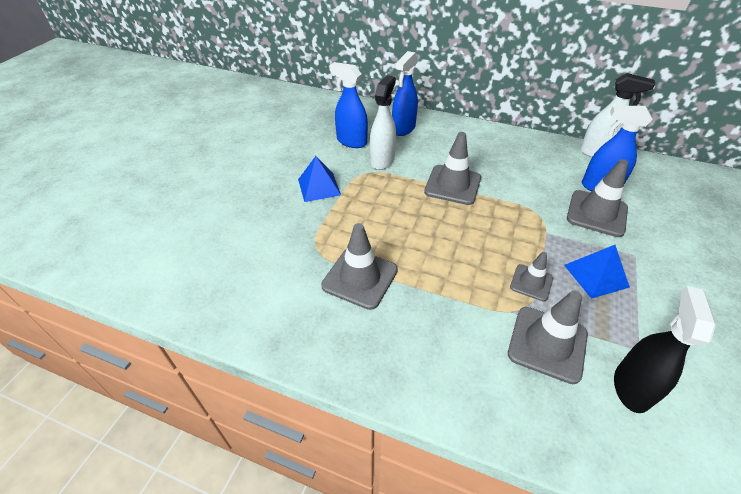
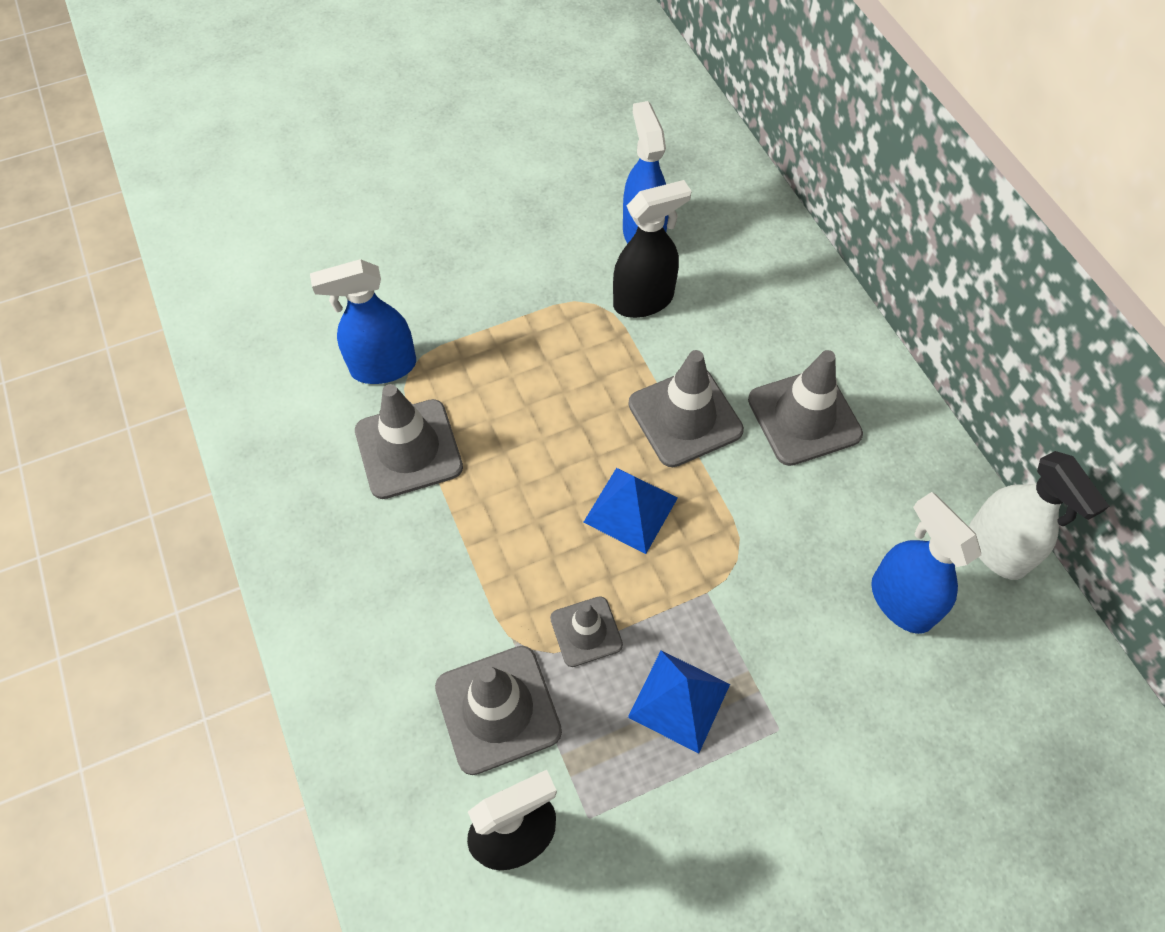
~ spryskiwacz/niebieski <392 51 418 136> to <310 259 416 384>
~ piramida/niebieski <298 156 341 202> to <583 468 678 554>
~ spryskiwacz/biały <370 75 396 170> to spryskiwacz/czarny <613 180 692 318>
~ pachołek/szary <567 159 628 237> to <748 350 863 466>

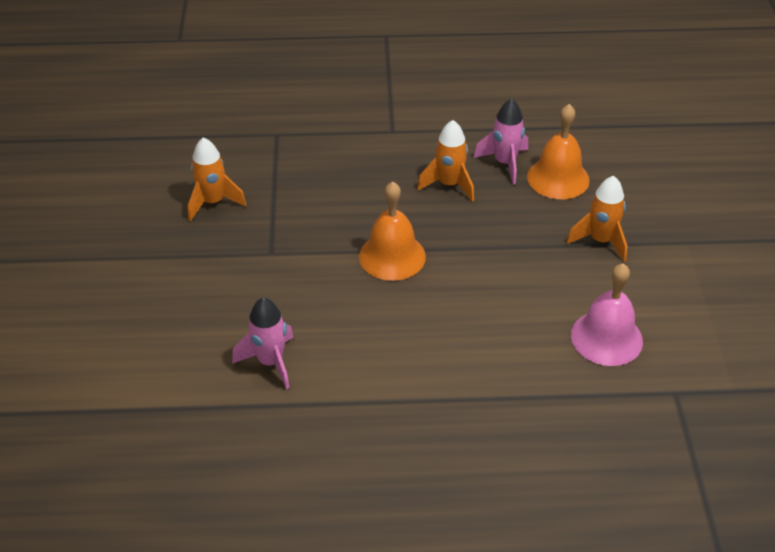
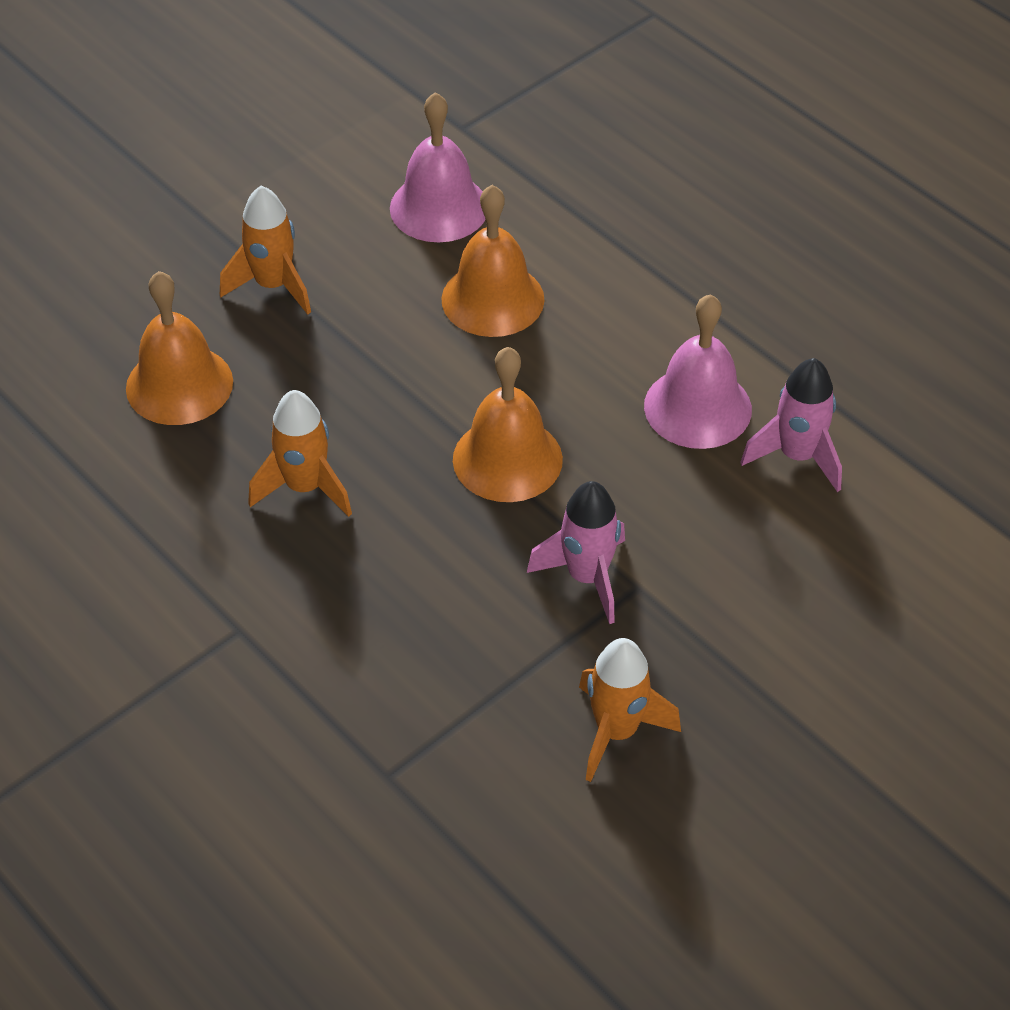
+ dzwonek/pomarańczowy <441 185 545 337>
~ rakieta/różowy <473 98 528 185> to <527 481 625 624>
+ dzwonek/różowy <644 294 752 449>

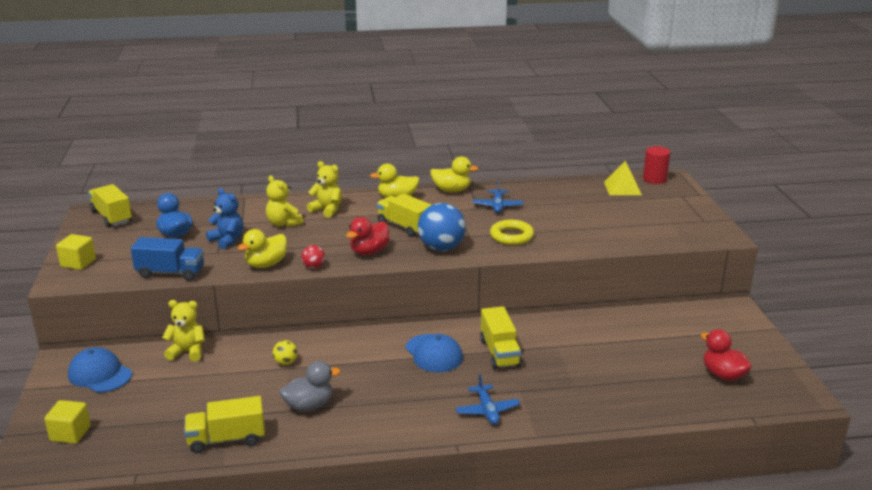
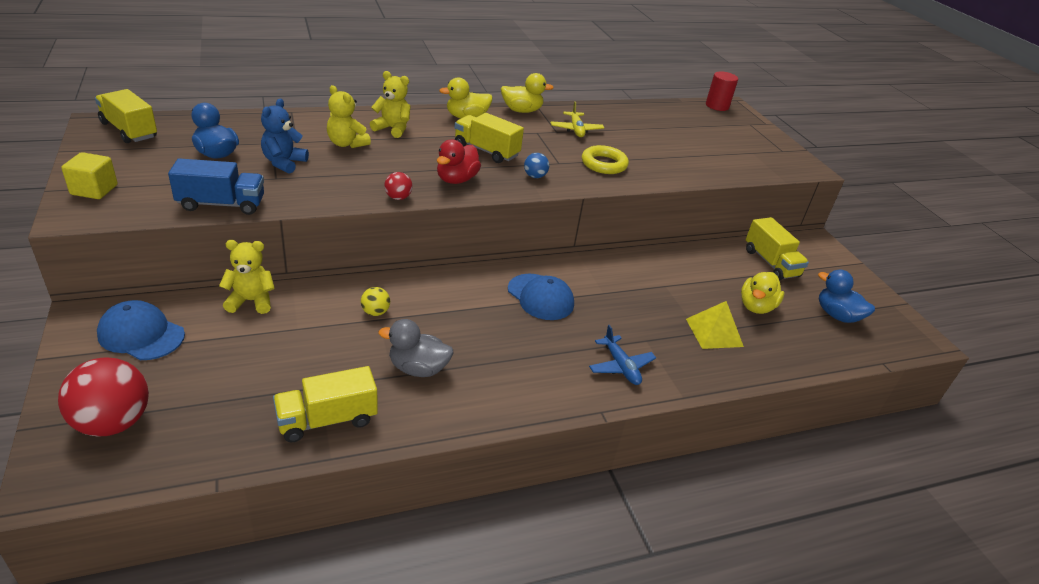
~ sześcian/żółty <44 400 91 444> to piłka/czerwony <58 357 149 436>
~ miś/niebieski <206 188 243 249> = <261 99 309 174> 105 degrees counterclockwise
~ kaczka/szary <280 361 341 412> = <378 319 453 377> 135 degrees counterclockwise
~ piłka/niebieski <418 203 466 251> = <524 153 549 178> x0.47
~ samolot/niebieski <473 180 523 213> to samolot/żółty <551 101 604 137>
~ piramida/żółty <604 161 642 195> to <686 301 744 349>
~ kaczka/żółty <238 229 287 268> to <741 272 784 314>
~ ciężarówka/żółty <480 306 522 370> to <746 217 809 280>
~ kaczka/czerwony <701 329 752 381> to kaczka/niebieski <818 269 875 323>

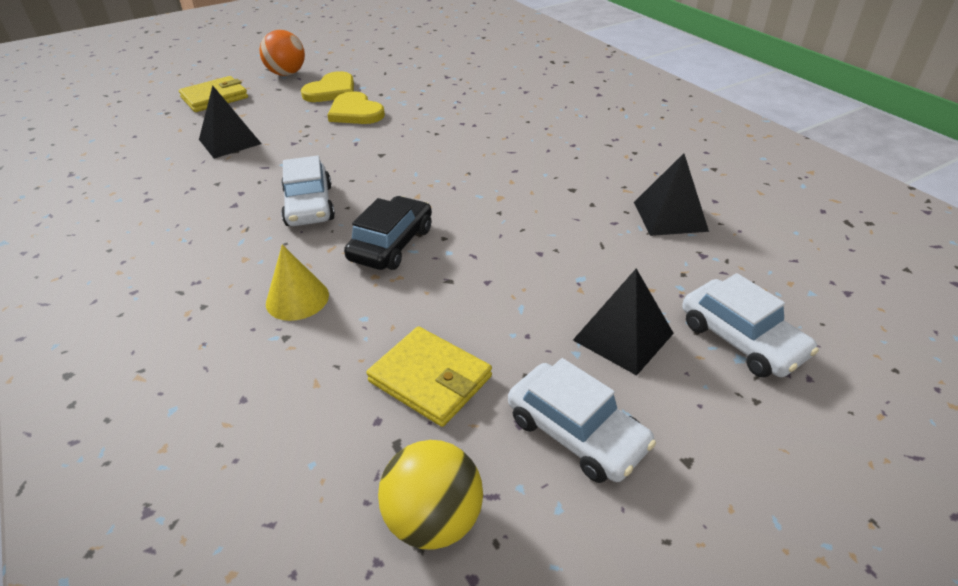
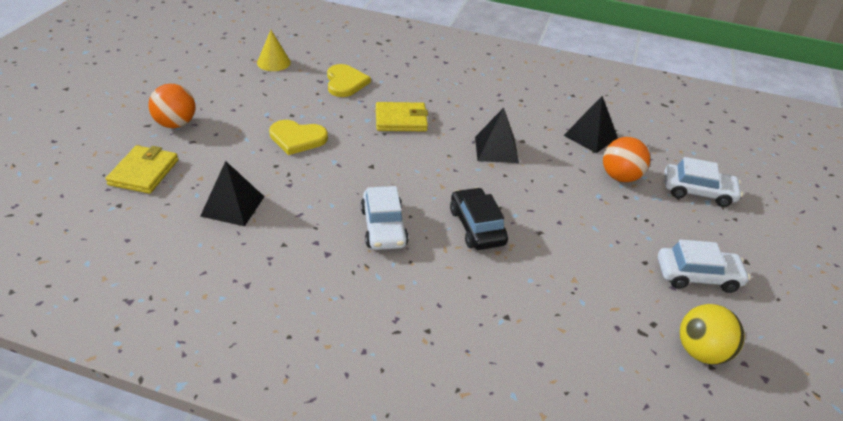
~ stożek/żółty <266 245 329 321> to <257 30 291 71>
~ serce/żółty <301 71 354 102> to <327 64 371 97>
~ samochód/biały <281 156 335 226> = <361 186 409 250> 45 degrees clockwise
~ portfel/żółty <366 326 492 427> to <376 102 428 131>
~ piramida/czarny <573 268 674 375> to <475 108 519 163>
+ piłka/pomarańczowy <603 137 650 182>

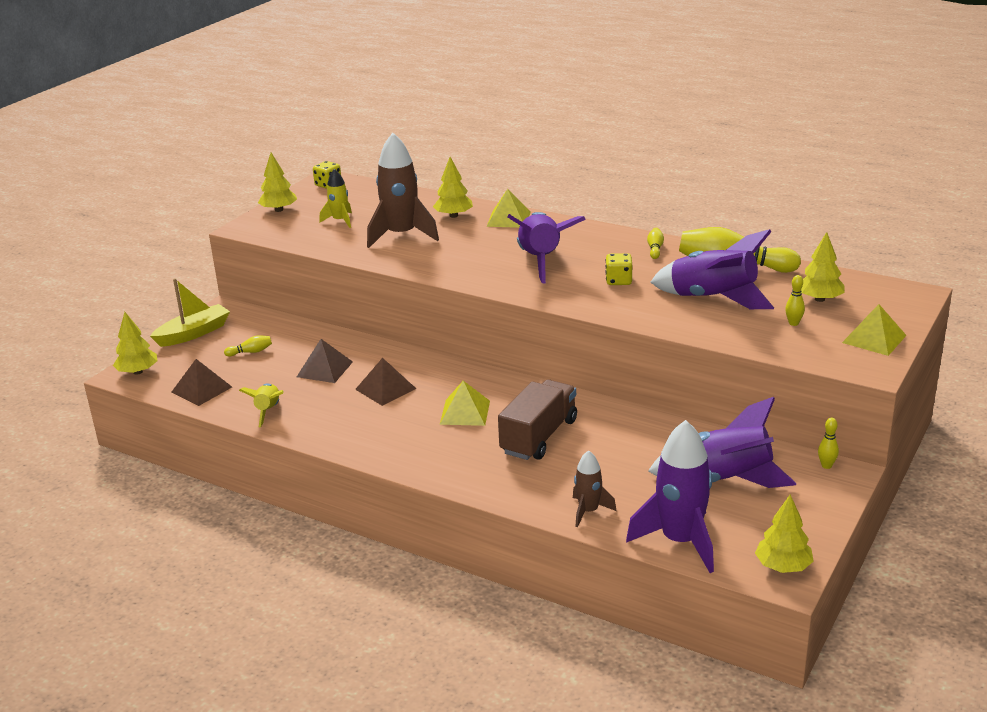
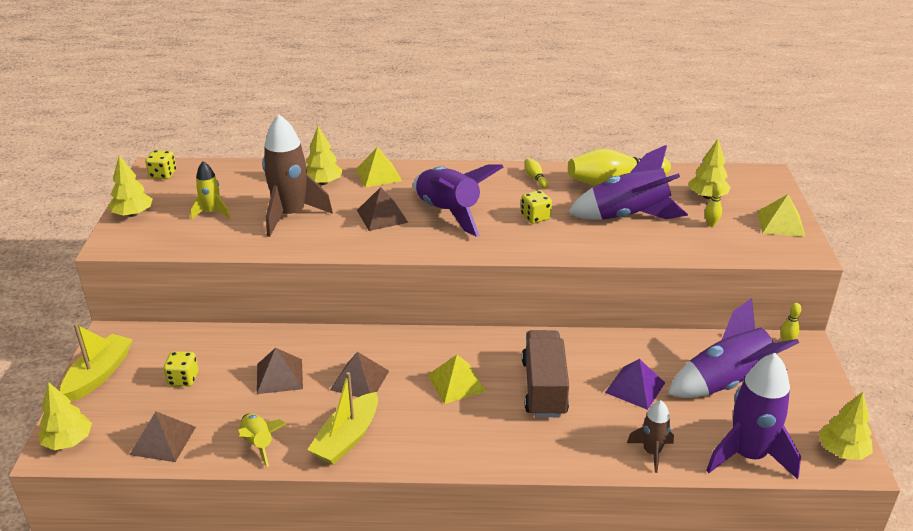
~ kręgiel/żółty <224 335 272 357> to kostka do gry/żółty <164 351 198 386>
+ łódka/żółty <307 372 378 465>
+ piramida/brązowy <357 187 408 231>
+ piramida/fioletowy <605 359 665 410>

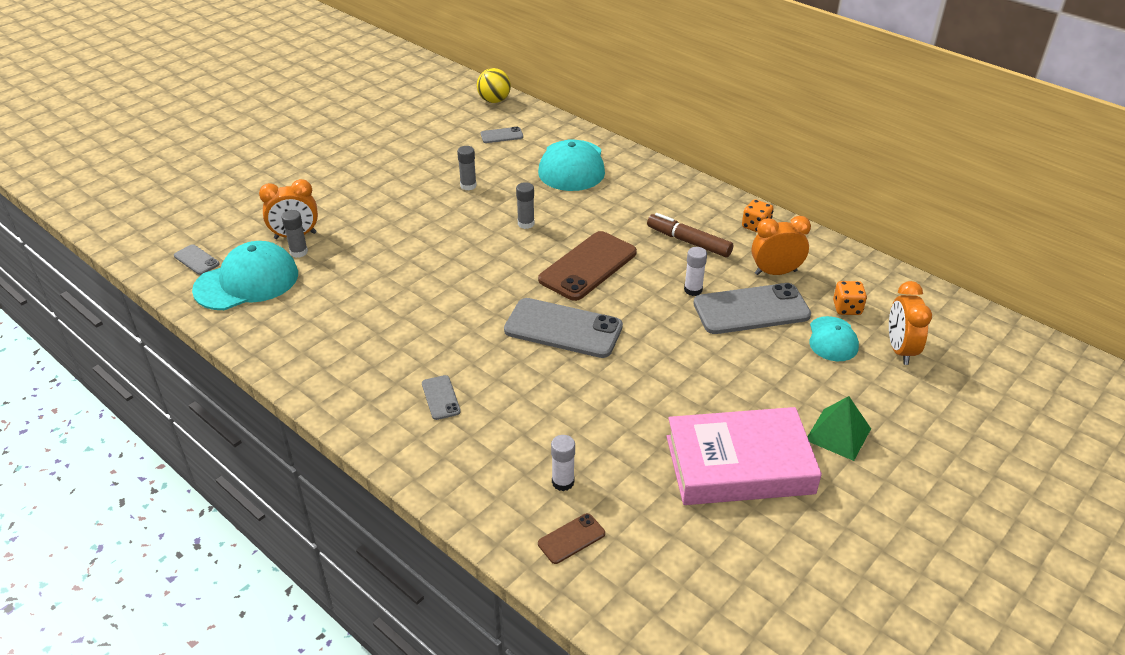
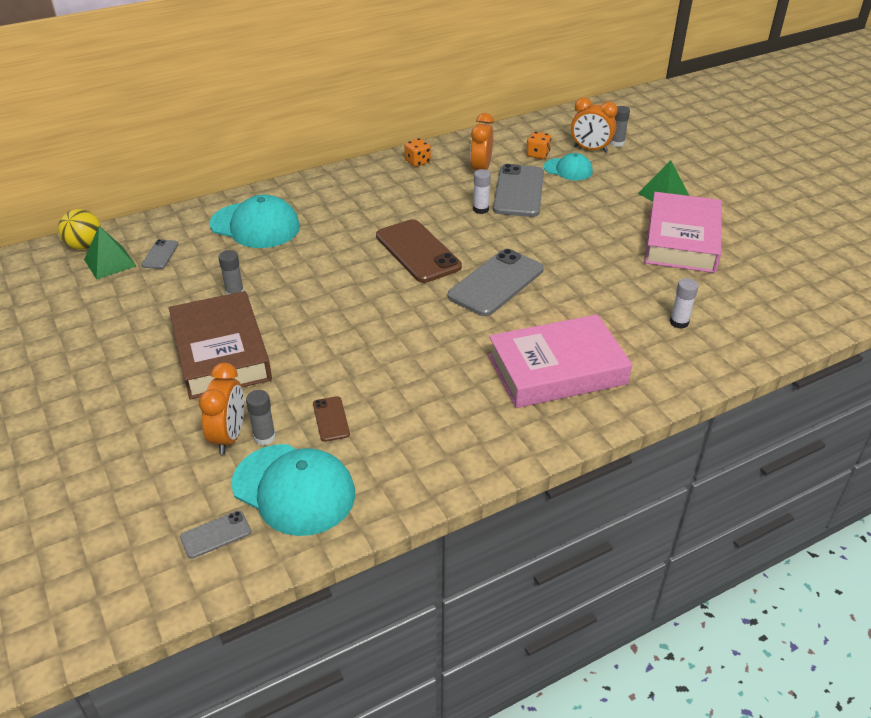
+ piramida/zielony <84 226 136 280>
+ książka/brązowy <169 291 272 400>
~ czapka/turkusowy <192 241 298 310> = <231 444 355 536> 135 degrees clockwise
~ telefon/brązowy <538 513 605 564> to <313 396 350 442>
~ telefon/szary <422 375 461 420> to książka/różowy <488 314 632 408>
~ klej w sztyfcie/szary <516 182 535 229> to <610 106 630 147>
- flamaster/brązowy <647 213 733 257>

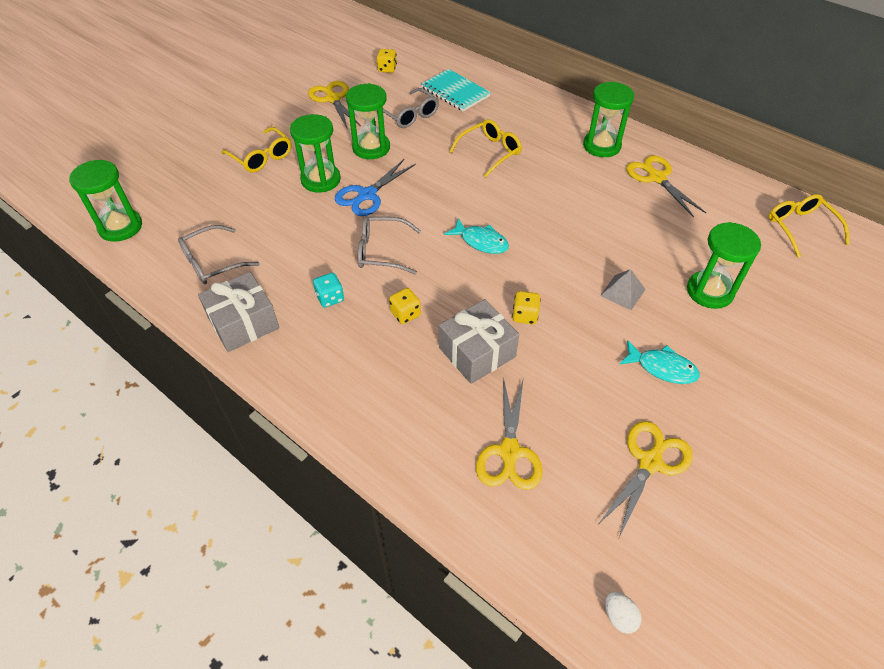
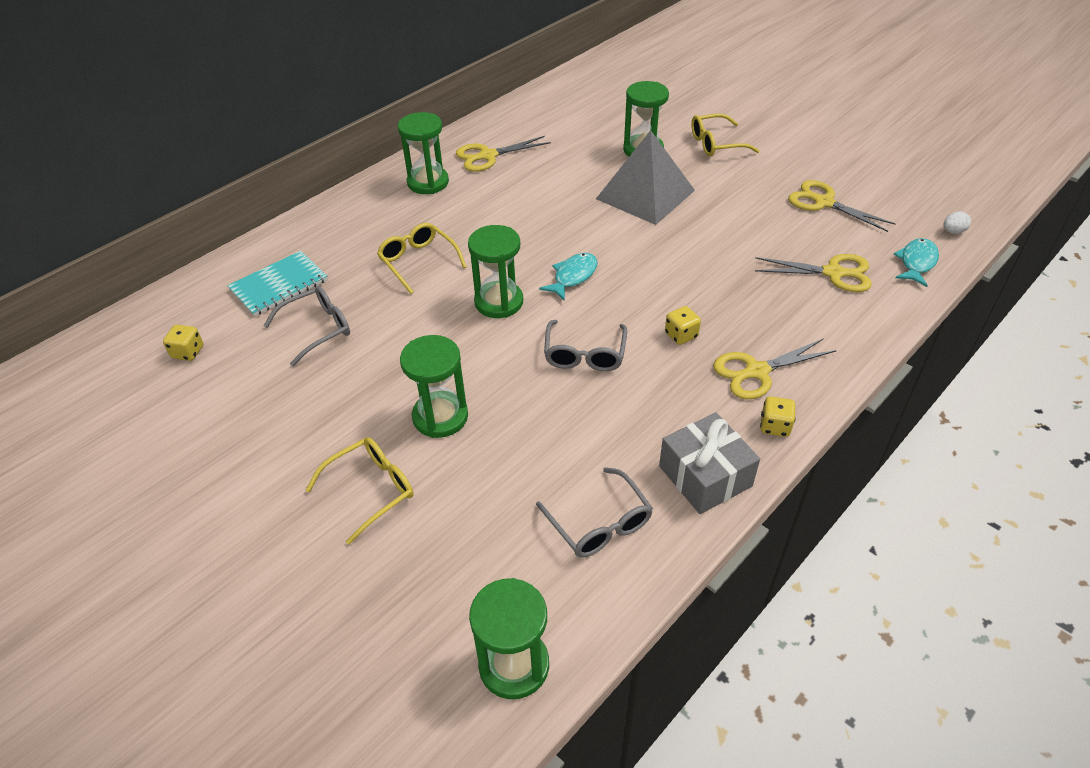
~ klepsydra/zielony <346 83 390 159> to <468 225 523 318>
~ piramida/szary <600 269 645 310> = <596 130 695 225> x2.27
~ okulary/żółty <768 194 850 258> to <691 114 759 157>
~ nożyczki/żółty <308 81 361 128> to <713 338 837 399>
~ kostka do gry/żółty <512 291 541 324> to <760 396 795 437>
~ ryba/turkusowy <619 340 700 384> to <894 238 939 287>
- kostka do gry/turkusowy <313 273 344 308>
- nożyczki/niebieski <335 159 416 216>
- prezent/szary <439 299 519 384>

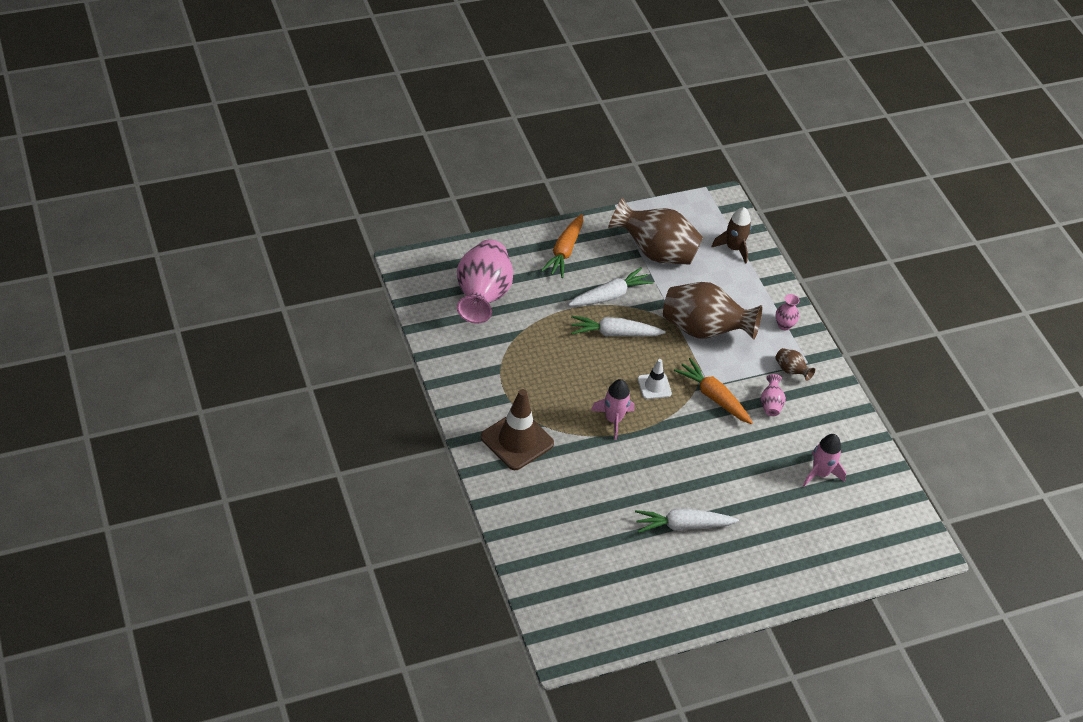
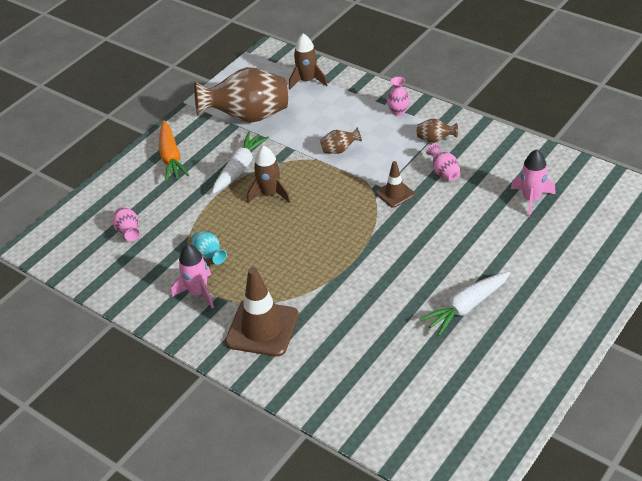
~ wazon/różowy <457 240 513 323> = <113 207 140 241> x0.42
~ rakieta/różowy <591 379 635 440> to <171 244 214 308>
+ wazon/turkusowy <191 231 227 264>
~ marchewka/biały <571 316 666 336> to rakieta/brązowy <247 145 291 203>
~ wazon/brązowy <663 282 762 340> = <320 128 362 154> x0.42
~ marchewka/pomarańczowy <674 358 753 424> to pachołek/brązowy <376 161 415 208>
- pachołek/biały <638 359 672 399>

